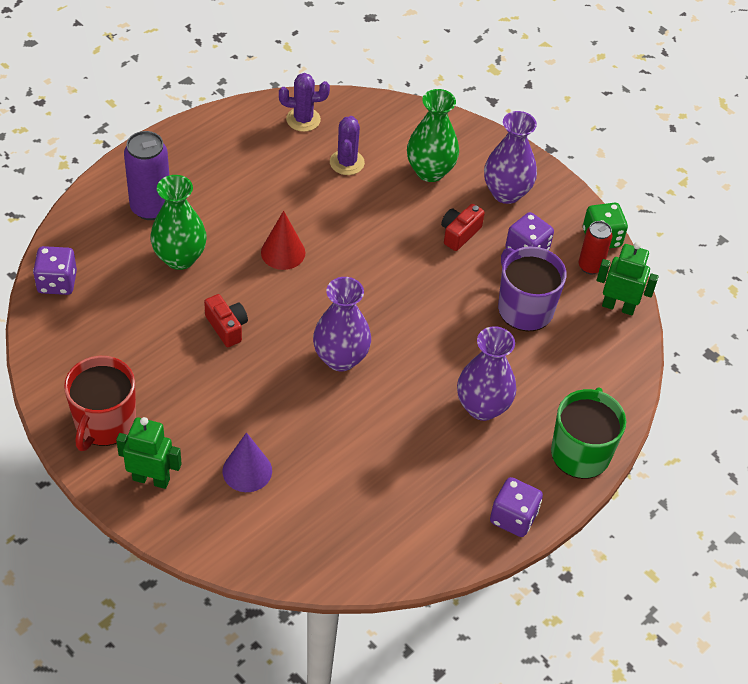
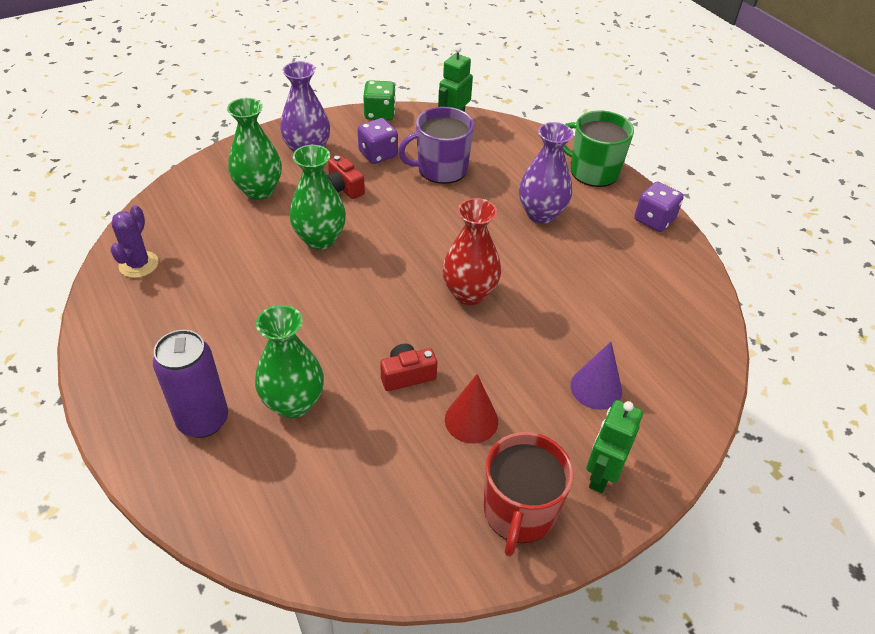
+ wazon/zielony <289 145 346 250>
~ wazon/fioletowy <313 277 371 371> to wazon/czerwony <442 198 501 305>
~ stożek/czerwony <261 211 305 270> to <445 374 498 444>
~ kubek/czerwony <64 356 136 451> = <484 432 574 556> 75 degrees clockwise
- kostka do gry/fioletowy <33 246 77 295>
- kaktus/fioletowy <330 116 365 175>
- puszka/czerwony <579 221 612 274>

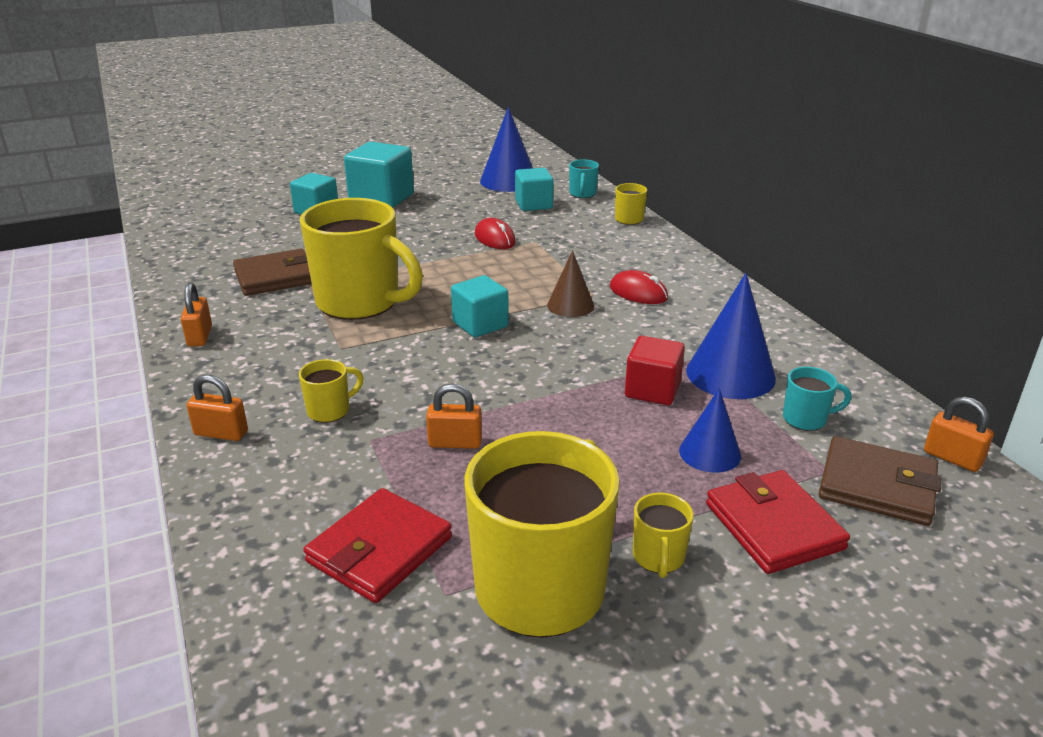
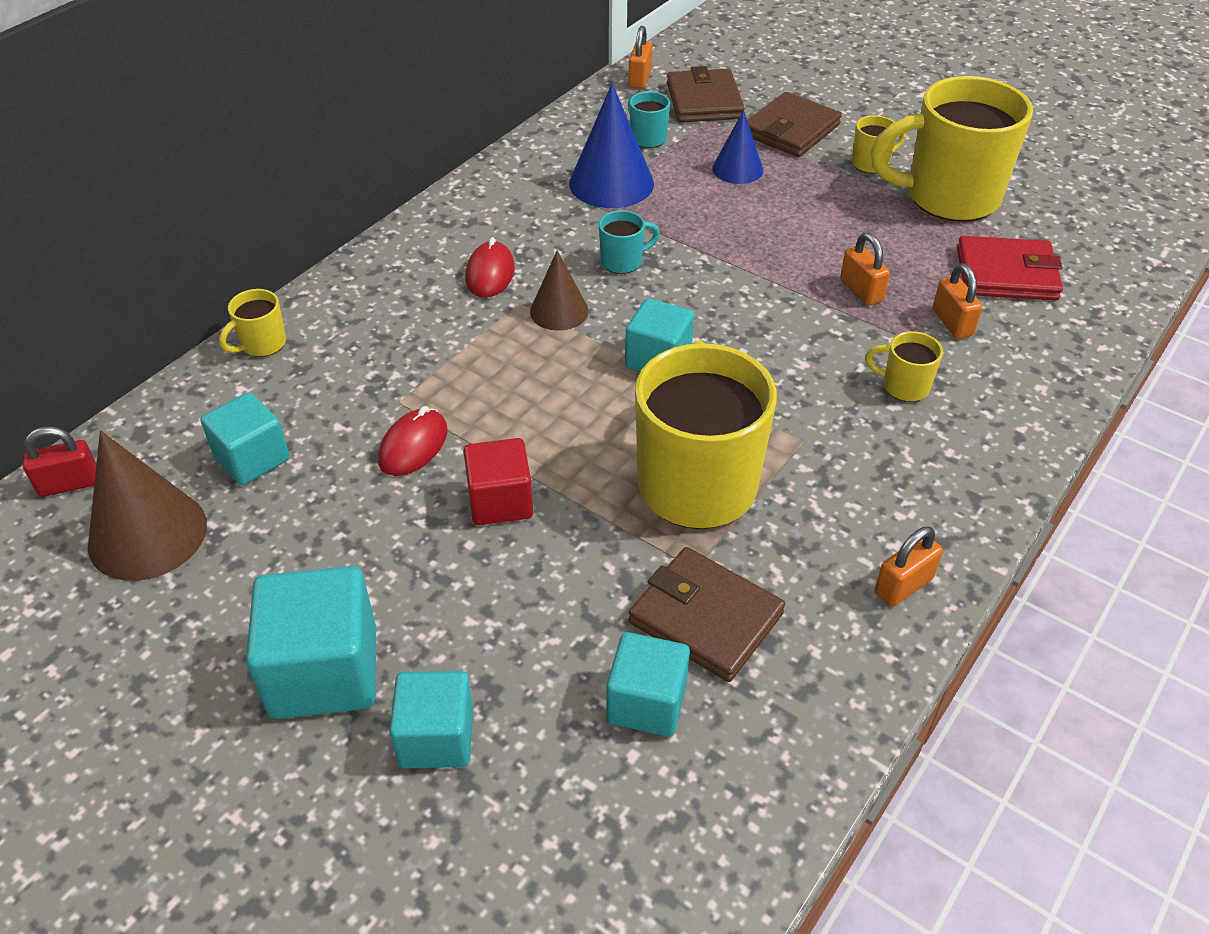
+ kłódka/czerwony <23 426 96 497>
~ stożek/niebieski <480 107 533 192> to stożek/brązowy <88 431 207 581>
~ sześcian/czerwony <625 336 685 405> to <463 438 533 525>
~ kubek/turkusowy <569 159 599 198> to <599 210 660 274>
+ sześcian/turkusowy <606 632 690 737>
~ portfel/czerwony <706 470 850 574> to portfel/brązowy <747 92 842 157>
~ kłódka/pomarańczowy <187 374 248 441> to <933 263 982 339>

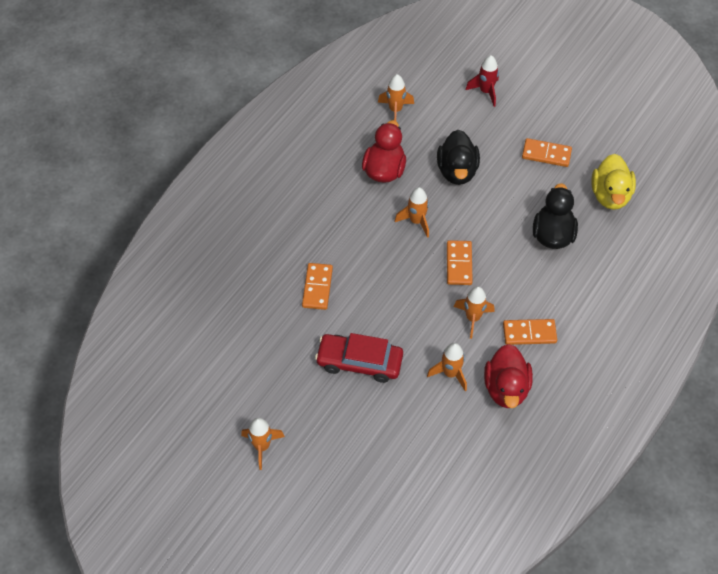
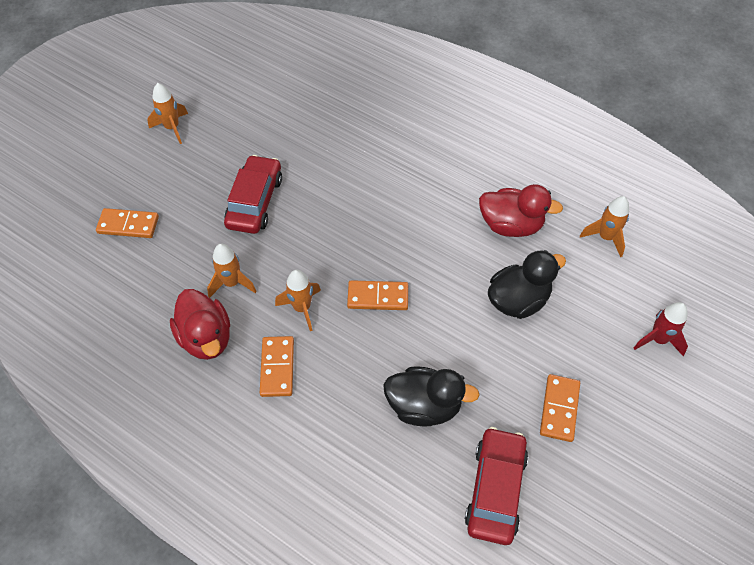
~ kostka domina/pomarańczowy <302 263 333 310> to <96 208 159 238>
~ kaczka/czerwony <484 344 533 408> = <170 289 230 360> 120 degrees counterclockwise
~ kaczka/żółty <591 154 636 210> to samochód/czerwony <465 427 528 545>
~ kaczka/czarny <437 130 480 185> = <488 250 566 319> 150 degrees clockwise
- rakieta/pomarańczowy <395 187 429 238>

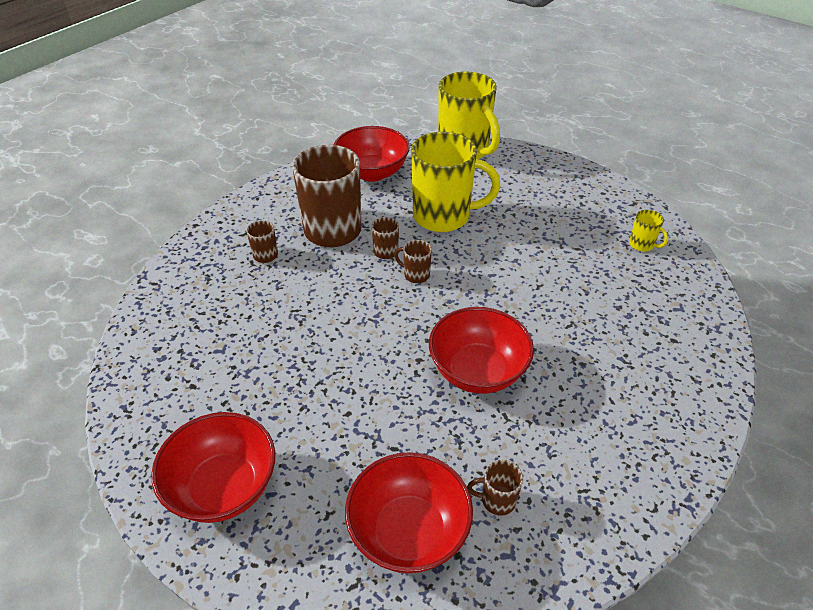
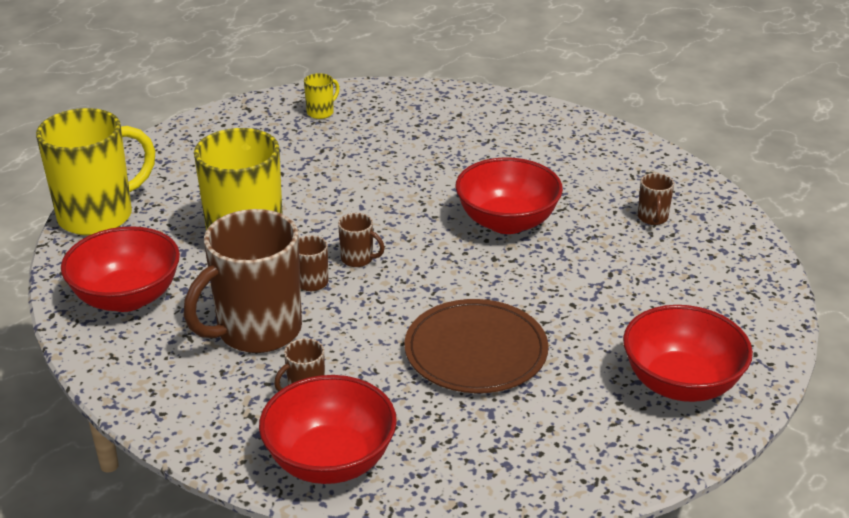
~ miska/czerwony <345 452 473 573> to <259 375 397 484>
~ kubek/brązowy <394 240 432 283> = <338 213 385 267> 90 degrees counterclockwise
+ talerz/brązowy <405 299 549 393>

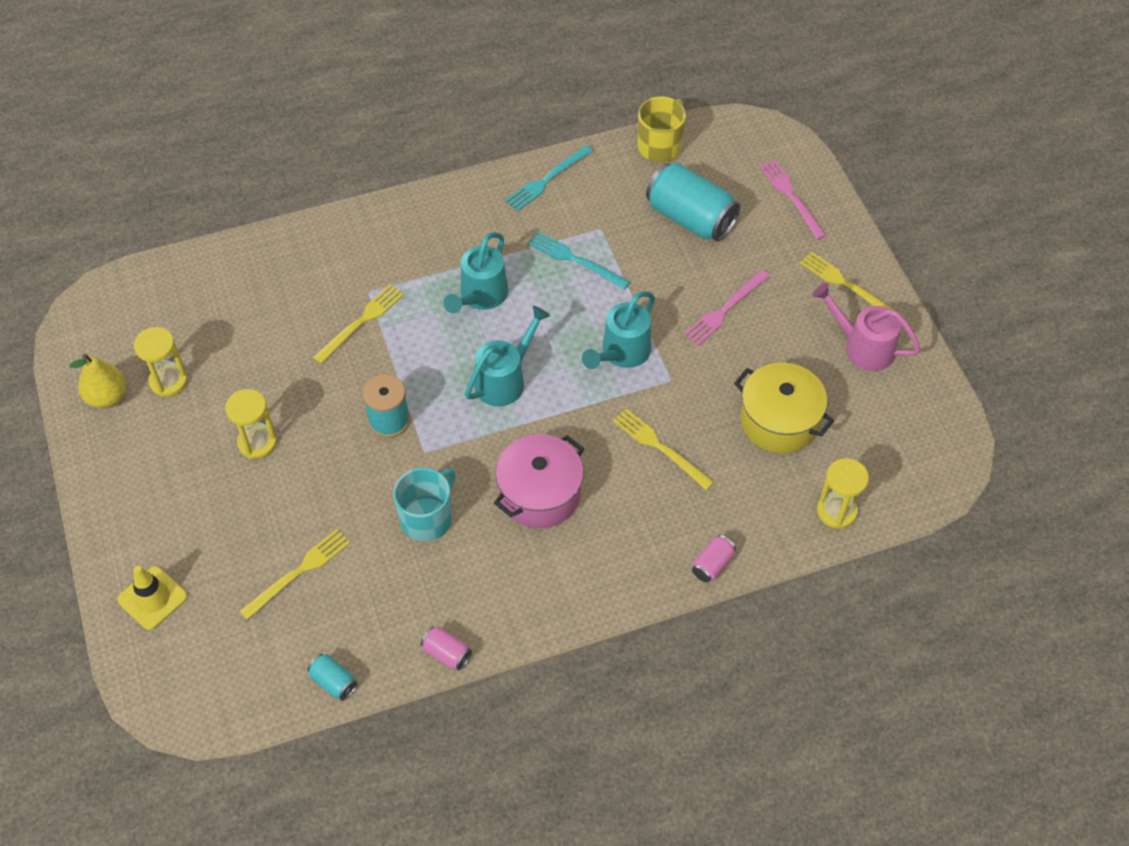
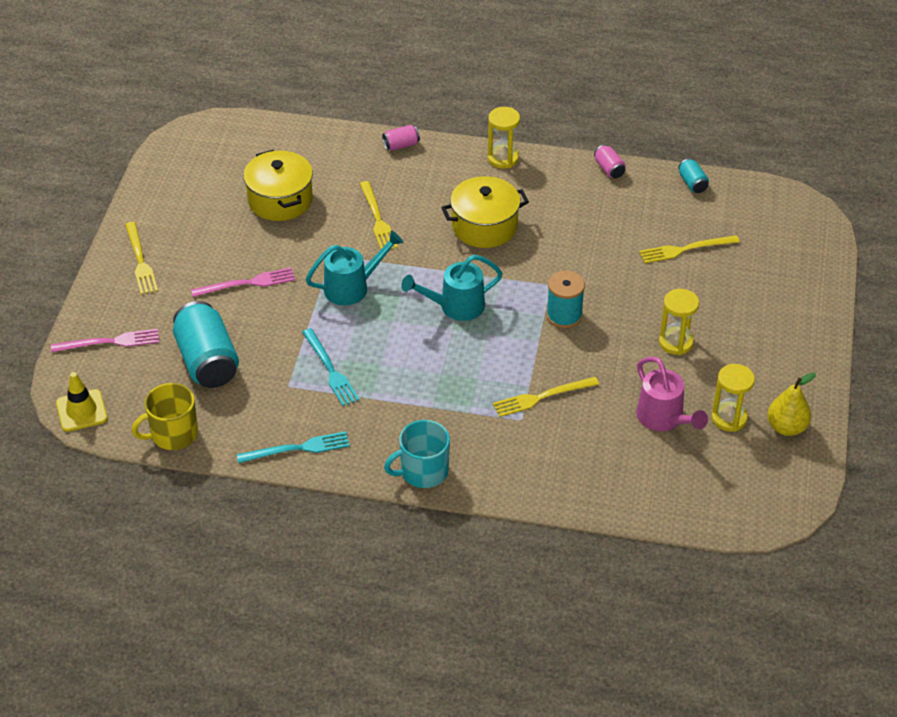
~ widelec/różowy <759 159 826 239> = <51 329 159 352> 105 degrees counterclockwise
~ pachołek/żółty <117 566 188 630> to <56 372 107 432>
~ kubek/turkusowy <393 468 456 541> to <384 420 450 488>
~ garnek/różowy <494 434 584 528> to garnek/żółty <441 176 529 248>
~ klepsydra/żółty <817 458 869 529> to <488 107 520 169>
~ konewka/różowy <812 283 921 371> to <636 357 708 431>
- konewka/turkusowy <444 232 508 313>

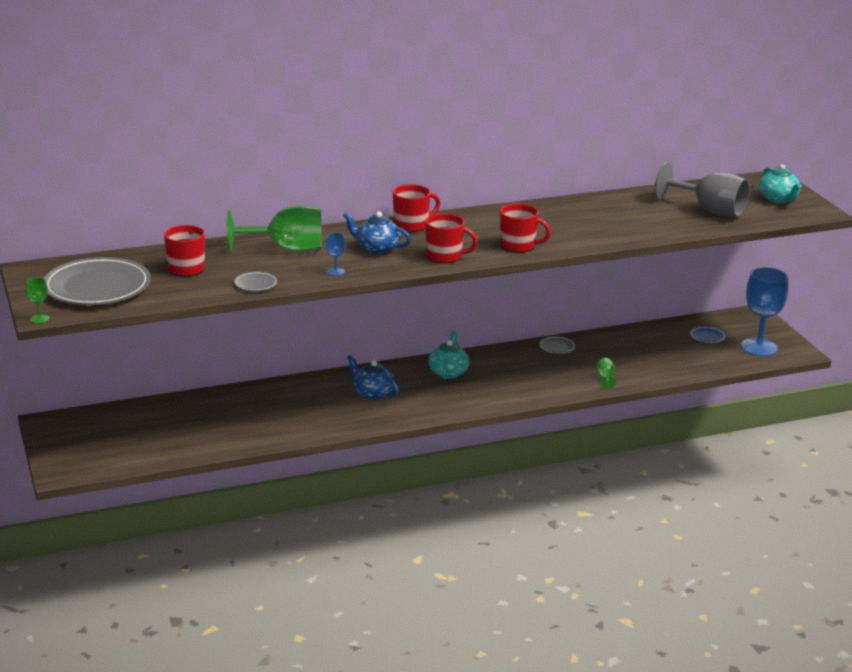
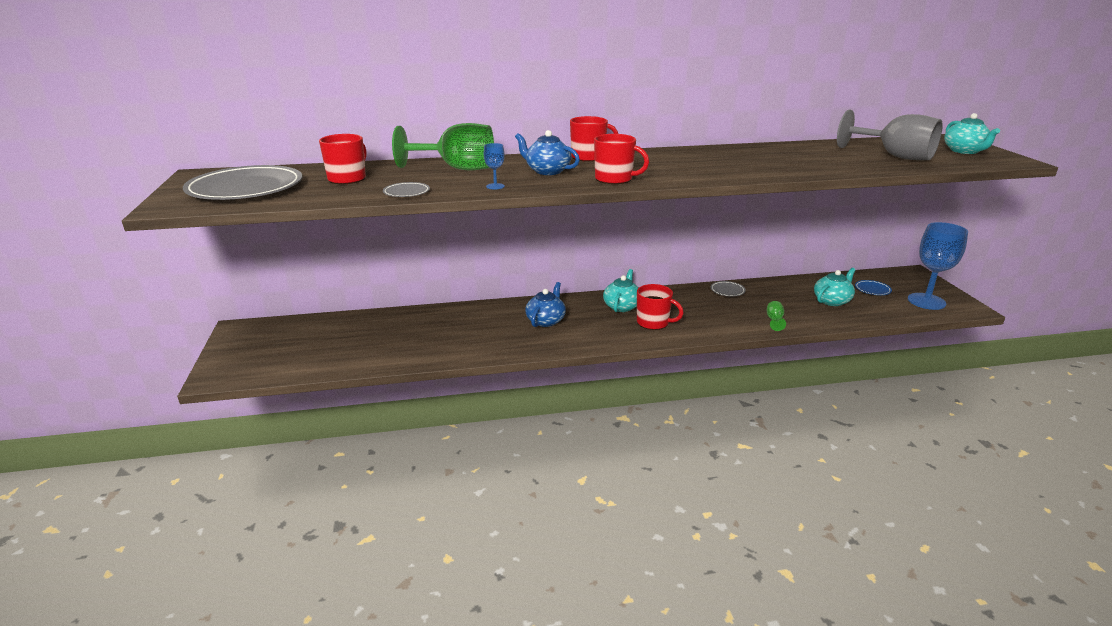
~ imbryk/niebieski <347 355 399 400> = <525 282 566 327> 60 degrees clockwise
~ kubek/czerwony <500 204 551 253> to <637 284 684 330>
+ imbryk/turkusowy <814 268 856 306>
- kielich/zielony <26 277 50 323>

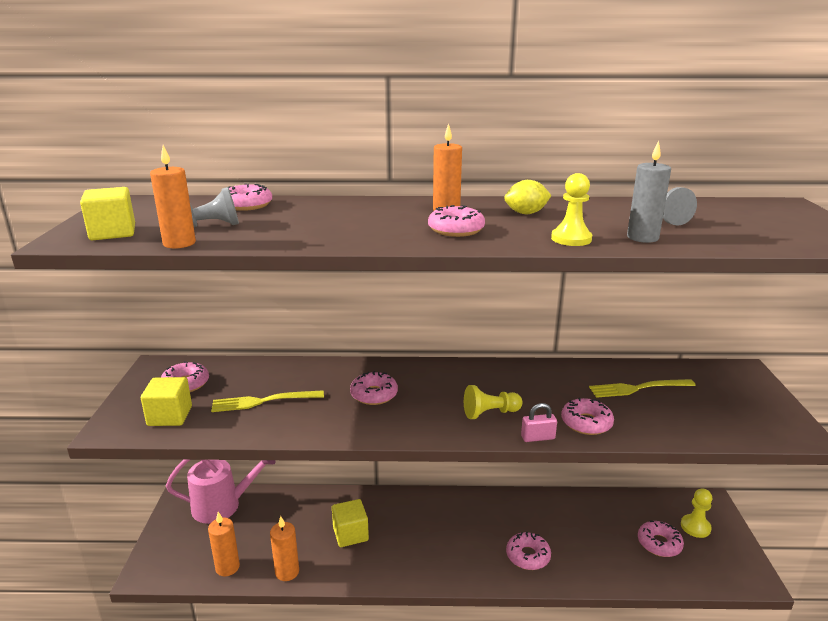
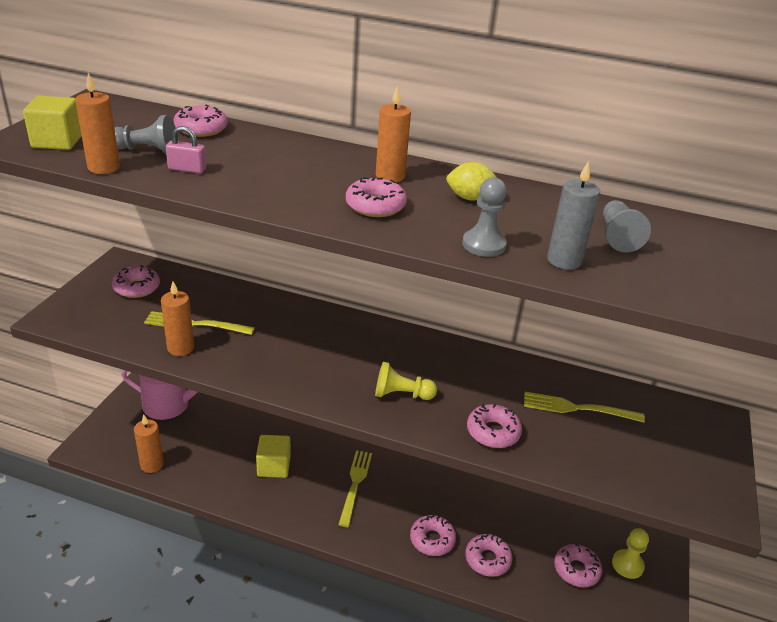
~ świeca/pomarańczowy <270 516 299 581> to <161 281 194 356>
~ kłódka/różowy <521 403 557 442> to <166 126 206 173>
+ widelec/żółty <338 450 372 527>
~ pionek/żółty <551 173 592 246> to pionek/szary <462 177 507 257>
~ donut/różowy <350 371 398 405> to <465 534 513 577>
- sześcian/żółty <141 377 192 426>

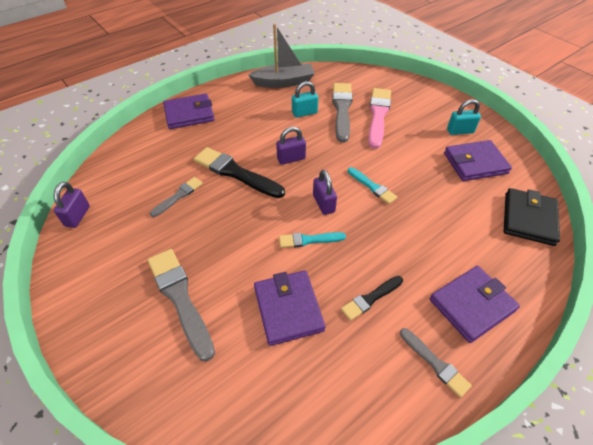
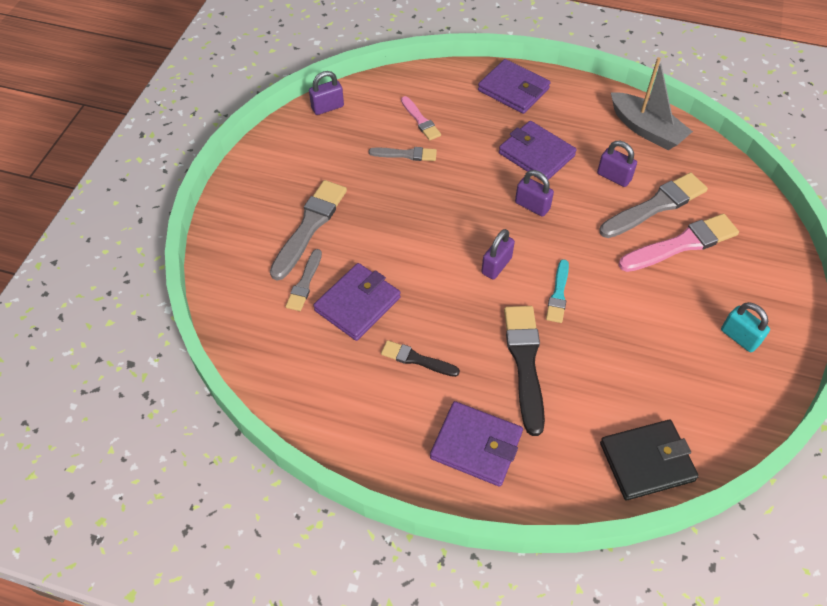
~ pędzel/szary <400 328 472 398> to <286 249 322 311>
+ pędzel/różowy <401 96 441 140>
~ portfel/fioletowy <444 140 512 181> to <499 121 577 180>
~ pędzel/czarny <194 147 285 198> to <504 306 545 436>
~ kłódka/turkusowy <292 81 318 118> to kłódka/fioletowy <597 141 637 187>
- pędzel/turkusowy <279 232 346 248>

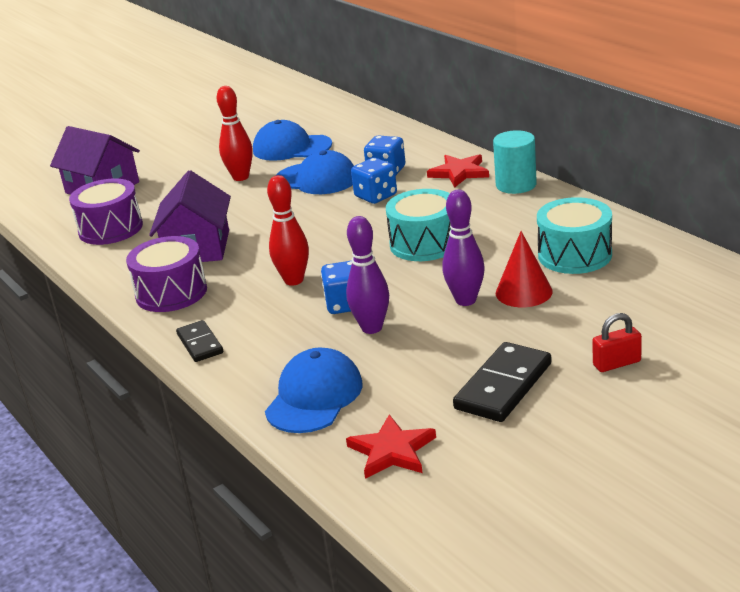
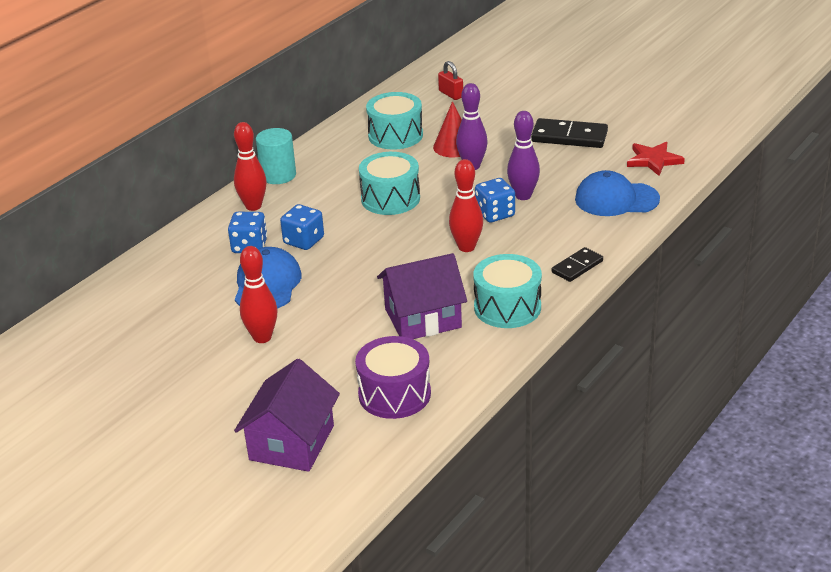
~ gwiazda/czerwony <427 154 489 187> to kręgiel/czerwony <234 122 267 211>
~ kłódka/czerwony <592 313 642 372> to <438 61 463 100>
~ bęben/fioletowy <126 236 207 312> to bęben/turkusowy <473 254 542 328>
- czapka/niebieski <253 120 332 161>

